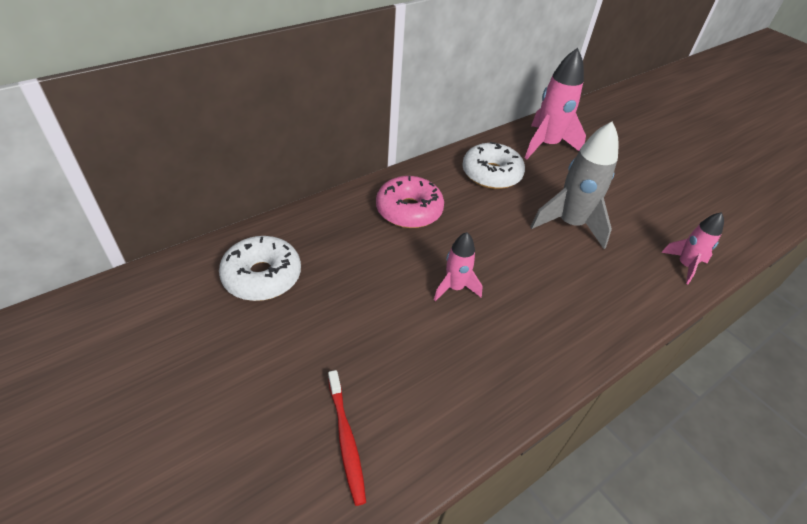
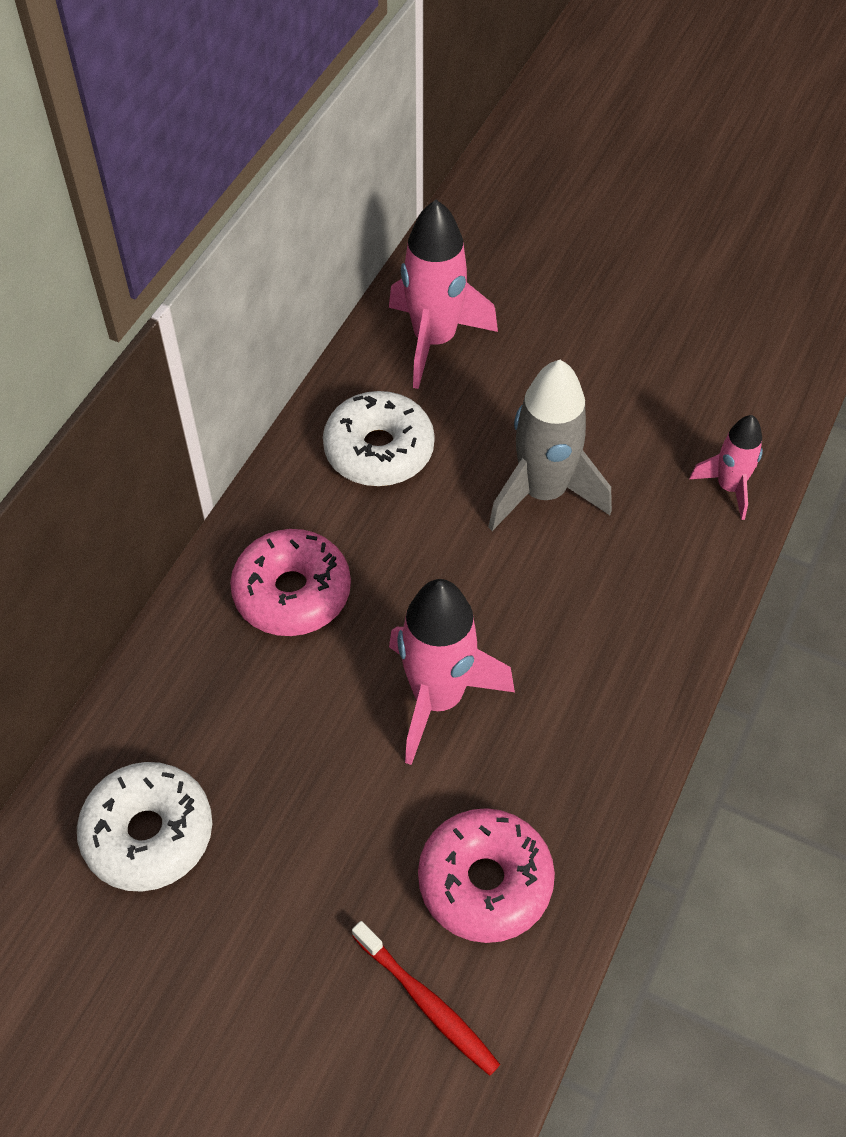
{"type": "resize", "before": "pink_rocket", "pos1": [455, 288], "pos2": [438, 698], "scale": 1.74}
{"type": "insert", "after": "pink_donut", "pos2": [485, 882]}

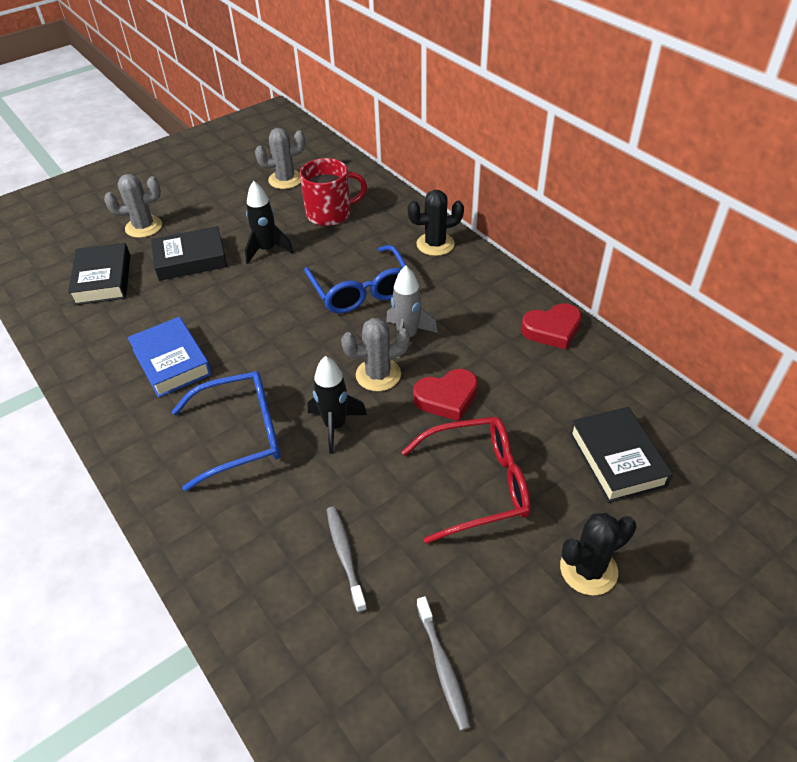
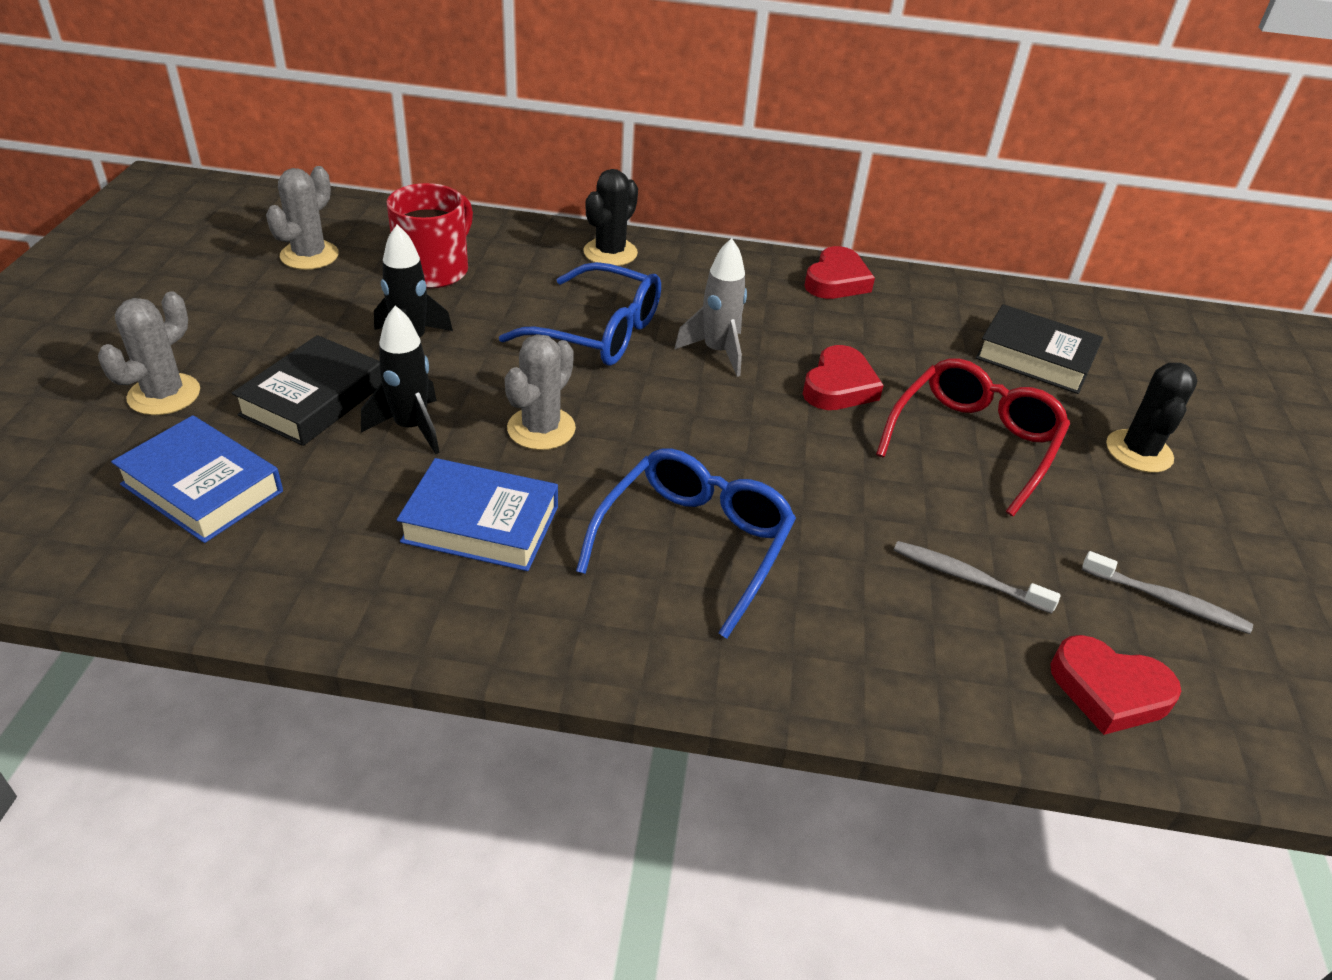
{"type": "recolor", "before": "black_book", "after": "blue_book", "pos1": [103, 279], "pos2": [202, 488]}
{"type": "move", "before": "grey_cactus", "pos1": [378, 375], "pos2": [541, 429]}
{"type": "move", "before": "black_rocket", "pos1": [335, 426], "pos2": [411, 427]}
{"type": "insert", "after": "red_heart", "pos2": [1109, 691]}

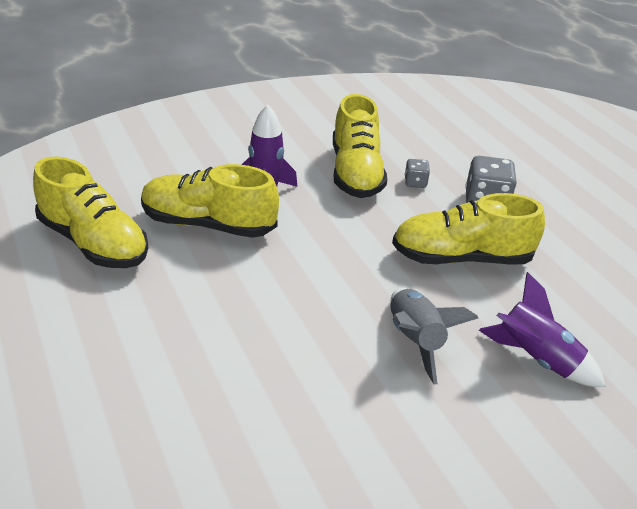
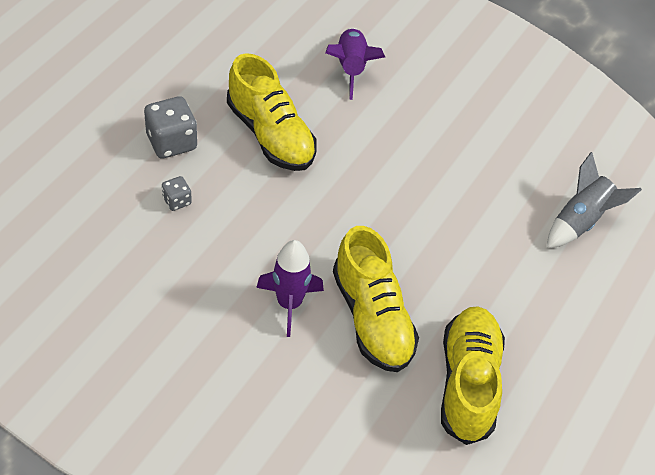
{"type": "delete", "before": "yellow_shoe", "pos1": [355, 173]}
{"type": "move", "before": "grey_rocket", "pos1": [414, 340], "pos2": [580, 221]}

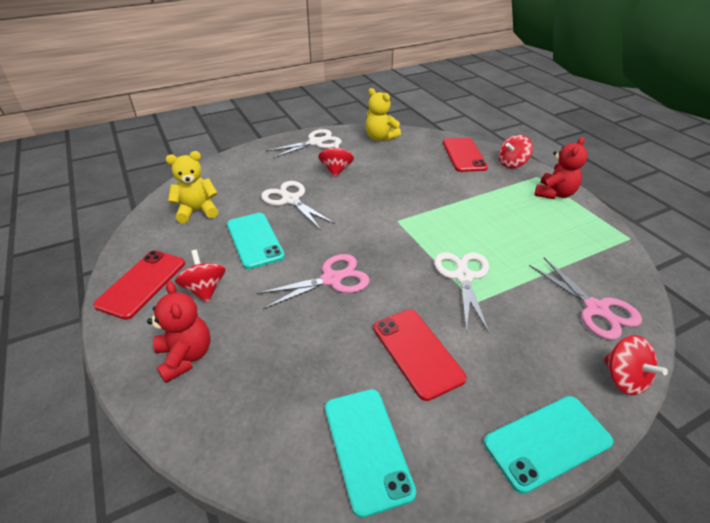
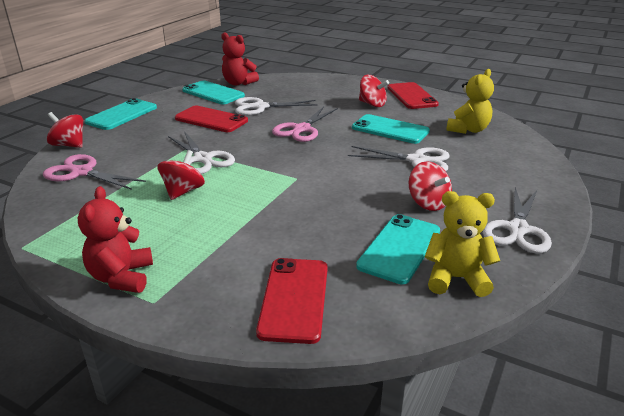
{"type": "move", "before": "red_spinning_top", "pos1": [512, 164], "pos2": [183, 191]}
{"type": "rotate", "before": "red_phone", "pos1": [464, 155], "pos2": [294, 299], "turn": 45}
{"type": "move", "before": "red_teddy_bear", "pos1": [185, 356], "pos2": [238, 83]}
{"type": "insert", "after": "white_scissors", "pos2": [260, 107]}
{"type": "insert", "after": "turquoise_phone", "pos2": [399, 248]}

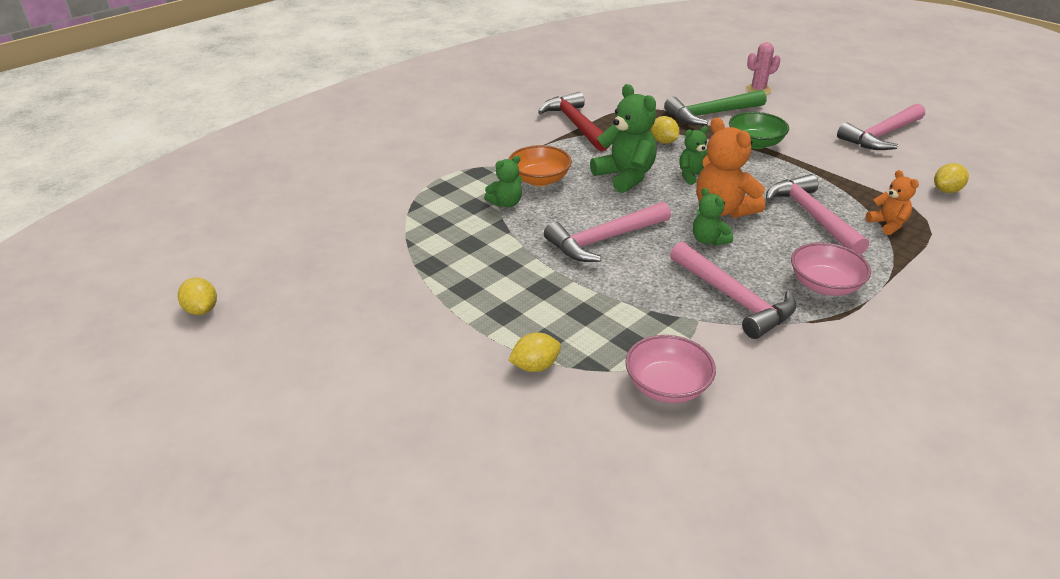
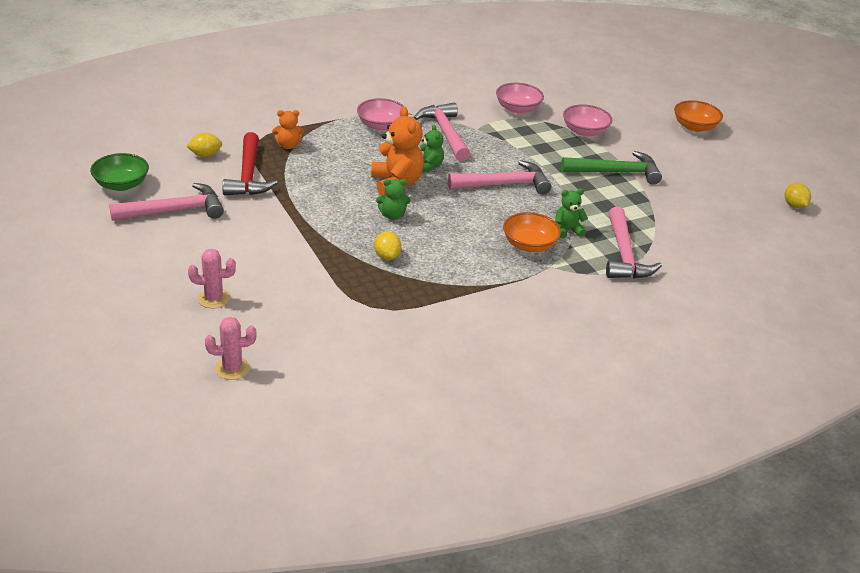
{"type": "delete", "before": "green_teddy_bear", "pos1": [625, 177]}
{"type": "move", "before": "green_hammer", "pos1": [711, 114], "pos2": [616, 172]}
{"type": "move", "before": "red_hammer", "pos1": [575, 124], "pos2": [248, 175]}
{"type": "move", "before": "green_bowl", "pos1": [755, 143], "pos2": [121, 184]}
{"type": "rotate", "before": "orange_teddy_bear", "pos1": [888, 224], "pos2": [288, 145], "turn": -90}
{"type": "move", "before": "pink_hammer", "pos1": [811, 216], "pos2": [624, 255]}
{"type": "replace", "before": "yellow_lemon", "after": "pink_bowl", "pos1": [535, 366], "pos2": [584, 131]}
{"type": "insert", "after": "orange_bowl", "pos2": [694, 127]}
{"type": "insert", "after": "pink_cactus", "pos2": [232, 368]}

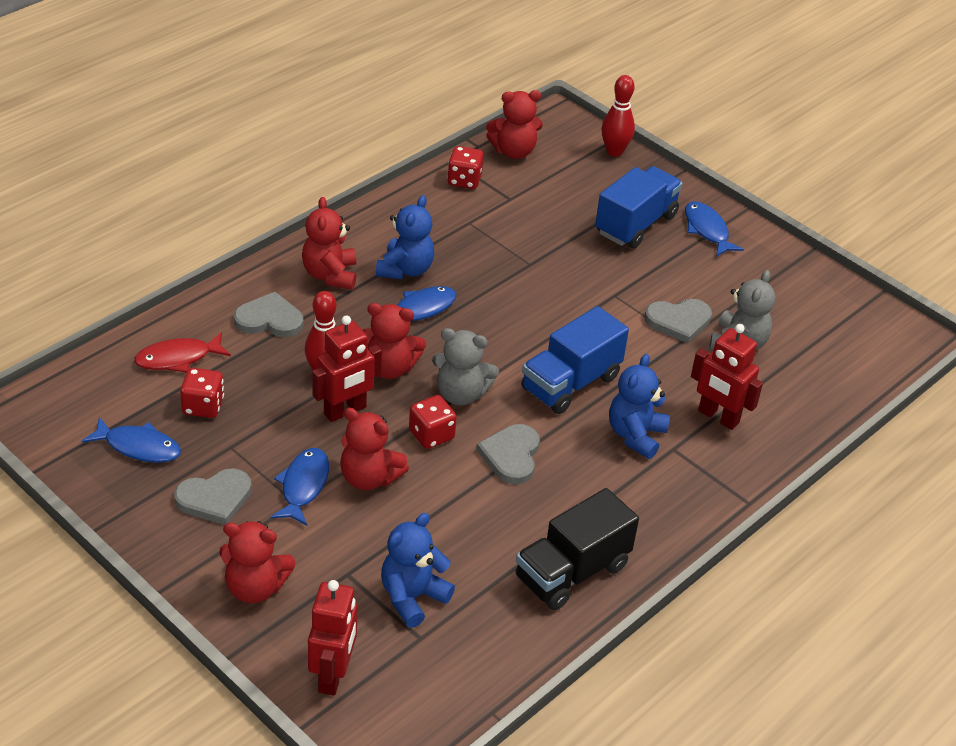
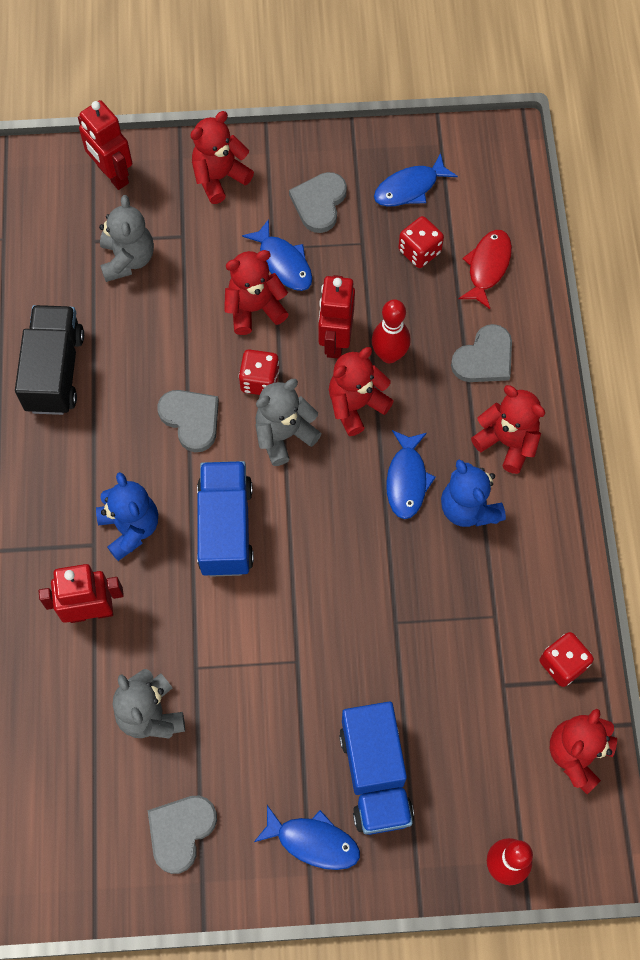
{"type": "move", "before": "grey_heart", "pos1": [678, 321], "pos2": [180, 831]}
{"type": "recolor", "before": "blue_teddy_bear", "after": "grey_teddy_bear", "pos1": [412, 597], "pos2": [128, 259]}

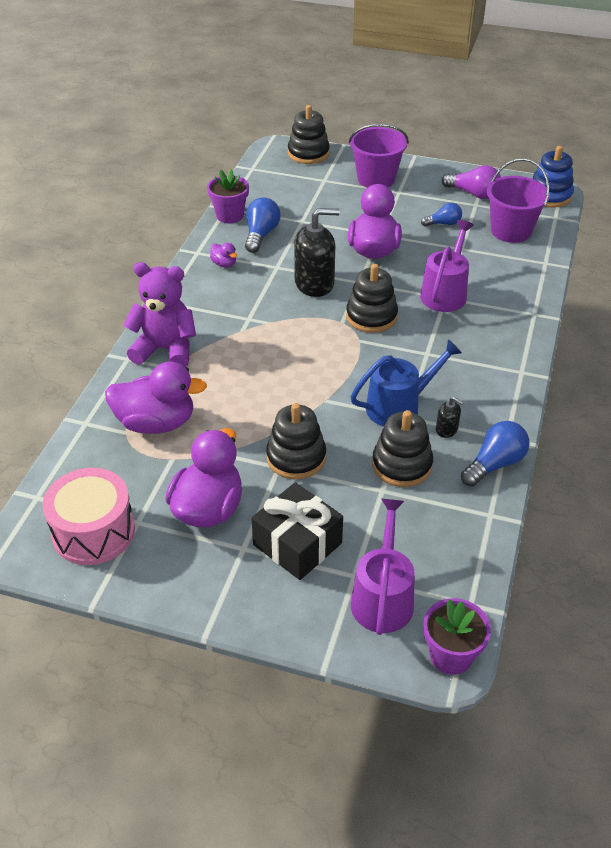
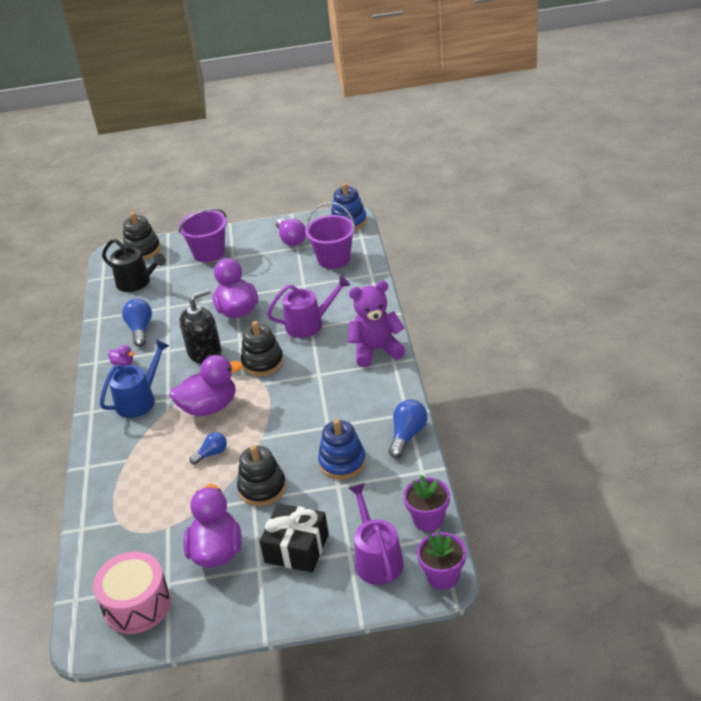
{"type": "rotate", "before": "purple_light_bulb", "pos1": [473, 194], "pos2": [291, 239], "turn": 60}
{"type": "move", "before": "purple_flower_pot", "pos1": [230, 215], "pos2": [428, 519]}
{"type": "move", "before": "blue_light_bulb", "pos1": [443, 223], "pos2": [211, 454]}
{"type": "rotate", "before": "purple_watering_can", "pos1": [445, 293], "pos2": [309, 324], "turn": 75}
{"type": "move", "before": "purple_teddy_bear", "pos1": [165, 349], "pos2": [376, 350]}
{"type": "move", "before": "blue_watering_can", "pos1": [398, 406], "pos2": [139, 400]}
{"type": "move", "before": "purple_duck", "pos1": [156, 423], "pos2": [209, 407]}
{"type": "delete", "before": "black_soap_dispenser", "pos1": [447, 429]}
{"type": "recolor", "before": "black_stacking_toy", "after": "blue_stacking_toy", "pos1": [402, 465], "pos2": [342, 462]}
{"type": "insert", "after": "black_watering_can", "pos2": [137, 282]}

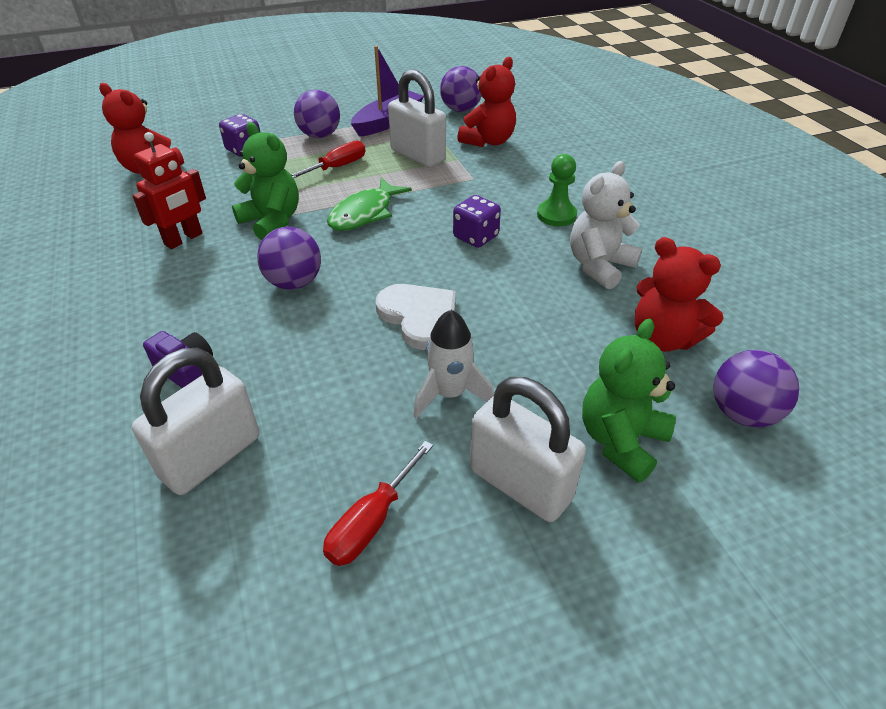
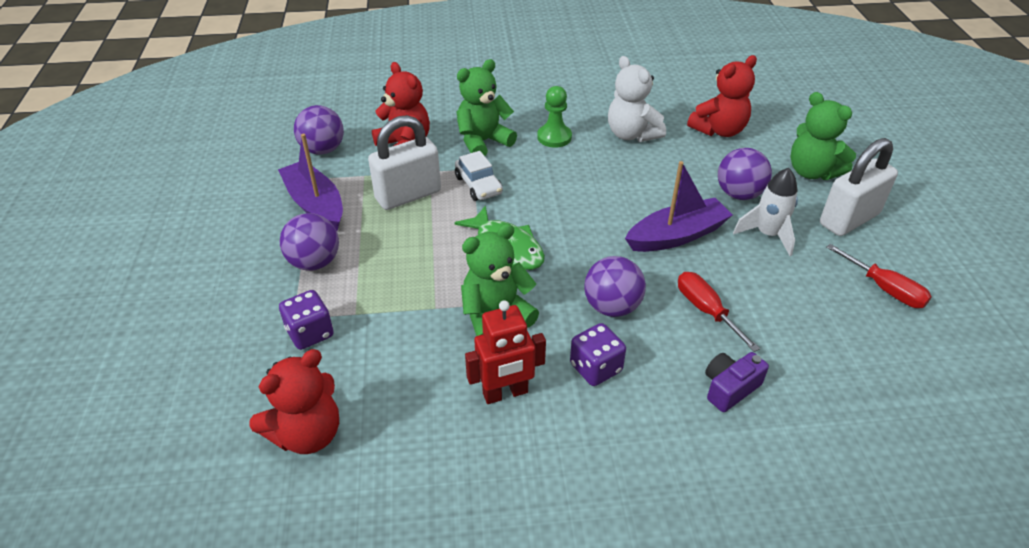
{"type": "rotate", "before": "red_robot", "pos1": [184, 239], "pos2": [505, 393], "turn": 105}
{"type": "move", "before": "red_screwdriver", "pos1": [337, 167], "pos2": [706, 310]}
{"type": "move", "before": "purple_dice", "pos1": [475, 237], "pos2": [595, 368]}
{"type": "replace", "before": "white_heart", "after": "purple_boat", "pos1": [419, 317], "pos2": [677, 236]}
{"type": "delete", "before": "white_padlock", "pos1": [211, 457]}
{"type": "move", "before": "purple_ball", "pos1": [742, 413], "pos2": [739, 194]}
{"type": "insert", "after": "green_teddy_bear", "pos2": [483, 142]}
{"type": "insert", "after": "white_car", "pos2": [478, 185]}

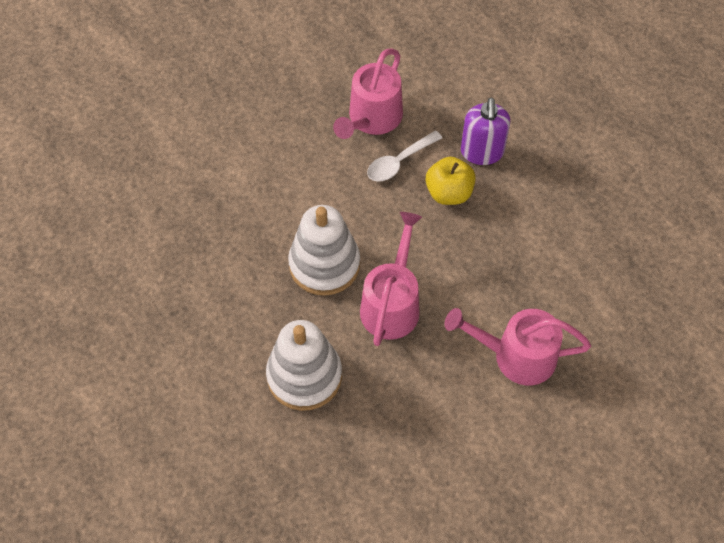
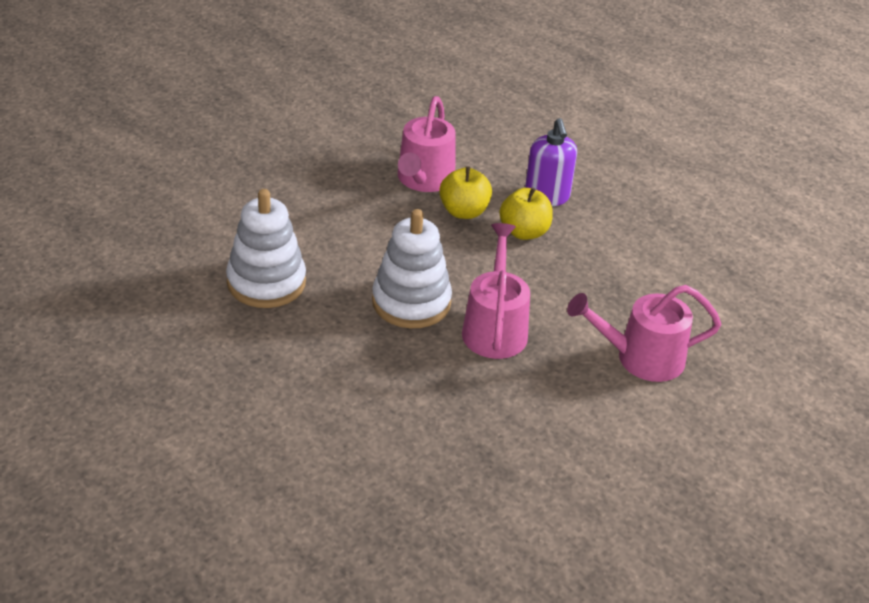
{"type": "replace", "before": "white_spoon", "after": "yellow_apple", "pos1": [399, 162], "pos2": [464, 211]}
{"type": "move", "before": "white_stacking_toy", "pos1": [304, 376], "pos2": [266, 282]}

